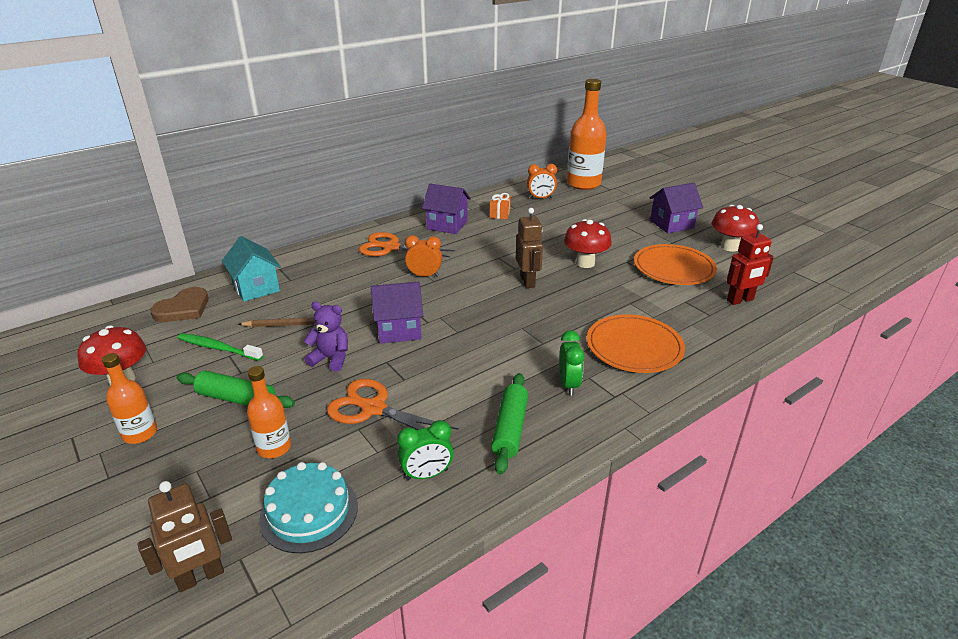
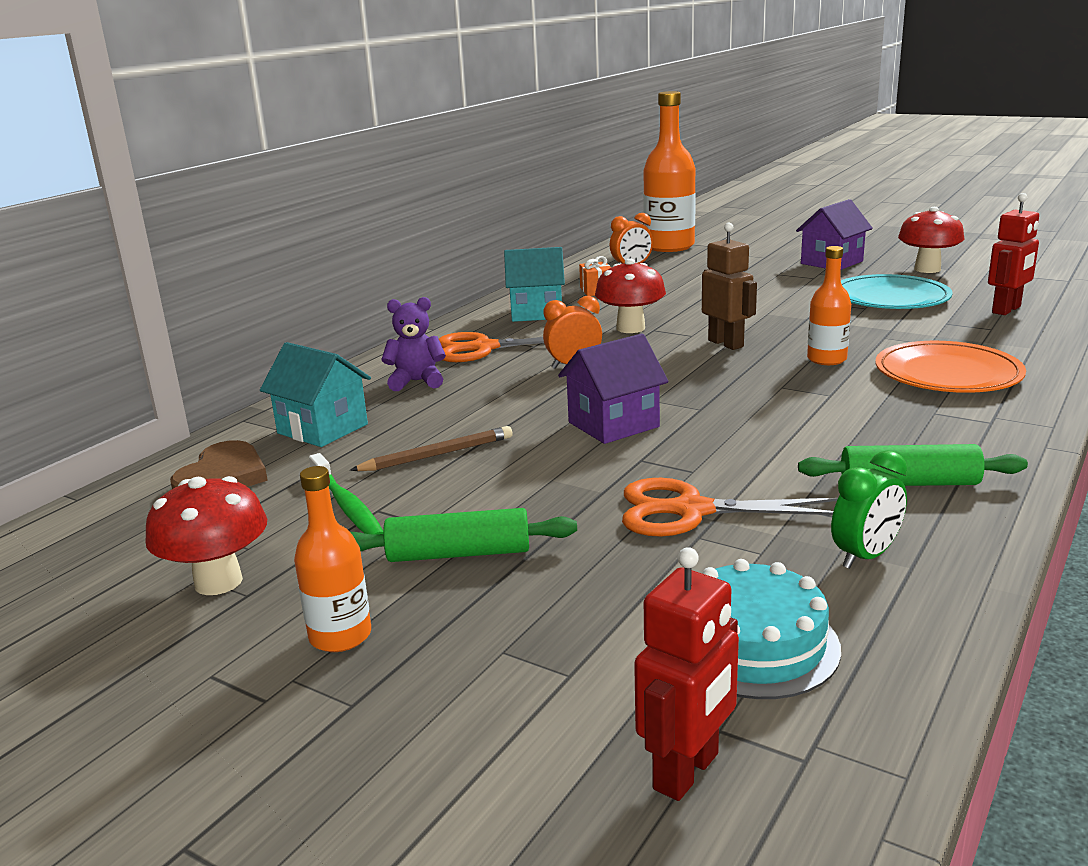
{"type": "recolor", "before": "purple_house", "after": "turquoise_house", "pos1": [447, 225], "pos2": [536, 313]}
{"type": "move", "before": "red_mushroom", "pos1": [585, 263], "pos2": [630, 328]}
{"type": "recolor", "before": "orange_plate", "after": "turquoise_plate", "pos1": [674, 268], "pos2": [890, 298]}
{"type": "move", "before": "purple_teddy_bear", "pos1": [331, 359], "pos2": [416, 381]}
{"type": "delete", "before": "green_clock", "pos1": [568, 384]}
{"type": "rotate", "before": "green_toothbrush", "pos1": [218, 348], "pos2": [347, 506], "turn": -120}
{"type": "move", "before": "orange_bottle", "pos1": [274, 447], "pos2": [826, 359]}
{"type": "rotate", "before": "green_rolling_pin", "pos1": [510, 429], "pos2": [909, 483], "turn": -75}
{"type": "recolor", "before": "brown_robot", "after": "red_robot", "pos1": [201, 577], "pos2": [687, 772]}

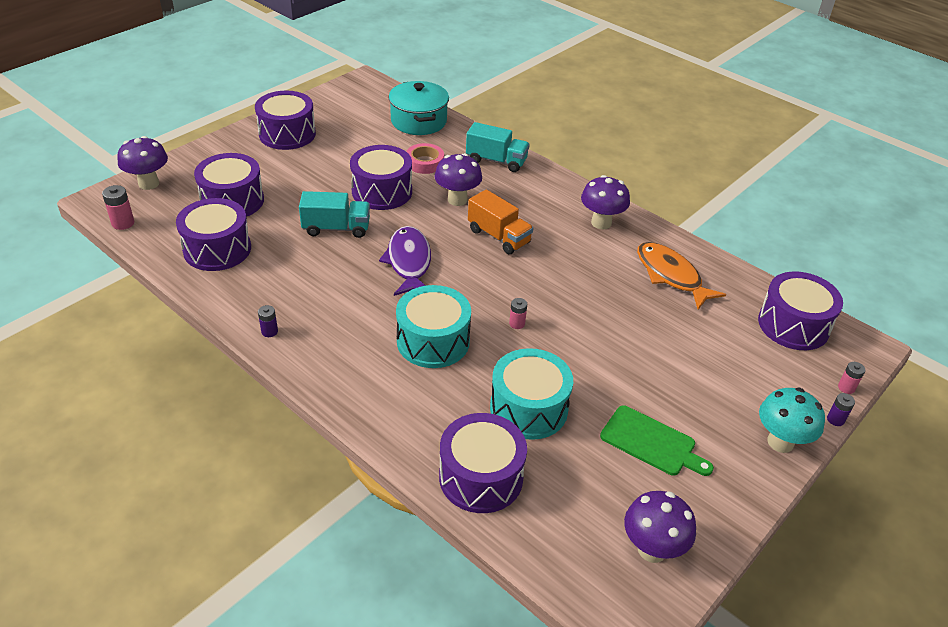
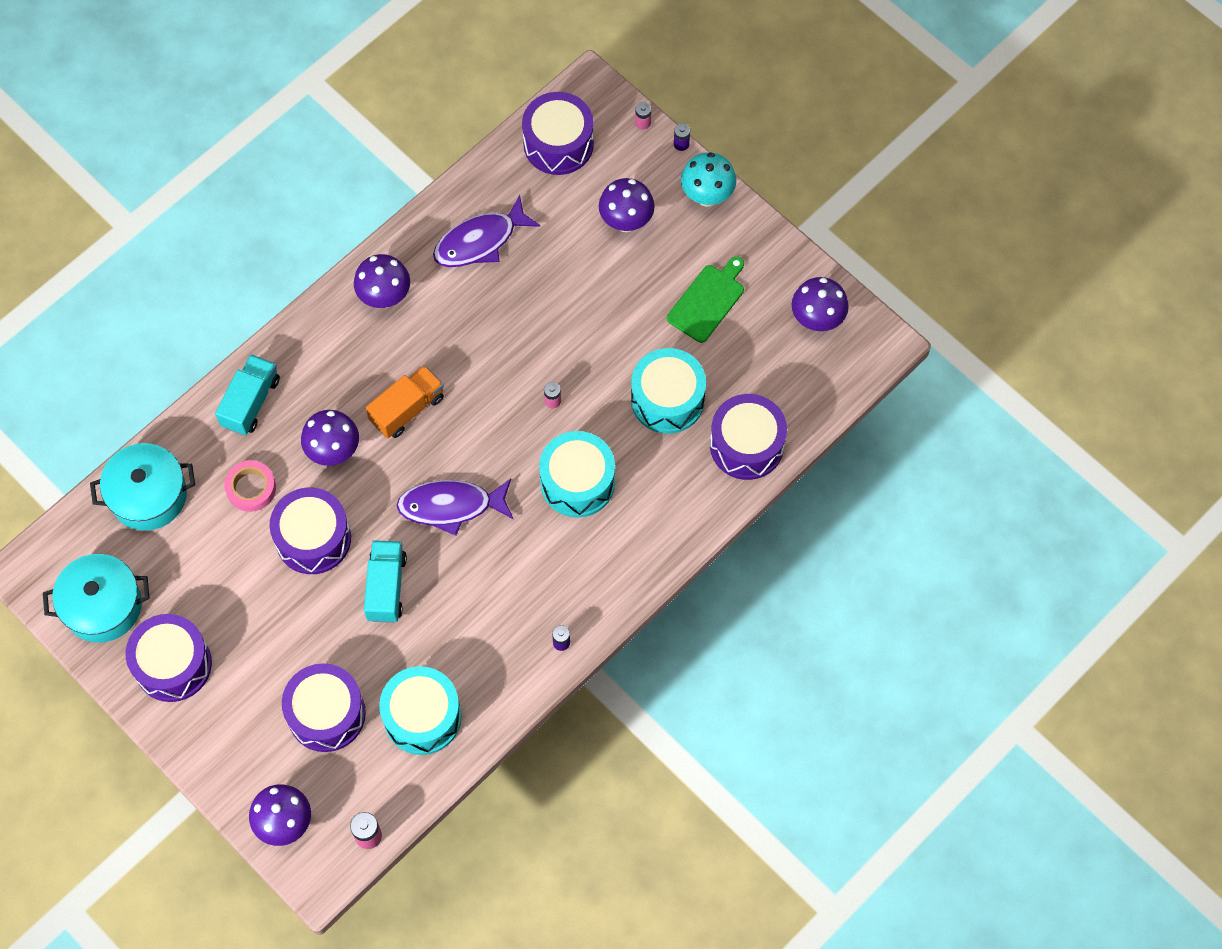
{"type": "recolor", "before": "purple_drum", "after": "turquoise_drum", "pos1": [217, 249], "pos2": [422, 717]}
{"type": "recolor", "before": "orange_fish", "after": "purple_fish", "pos1": [671, 276], "pos2": [480, 241]}
{"type": "insert", "after": "purple_mushroom", "pos2": [626, 221]}
{"type": "insert", "after": "turquoise_pot", "pos2": [103, 606]}

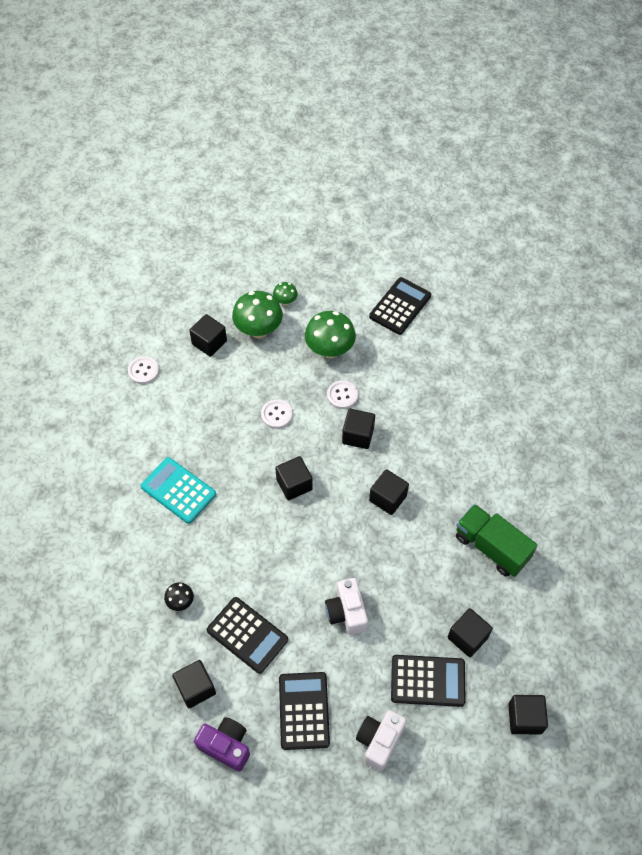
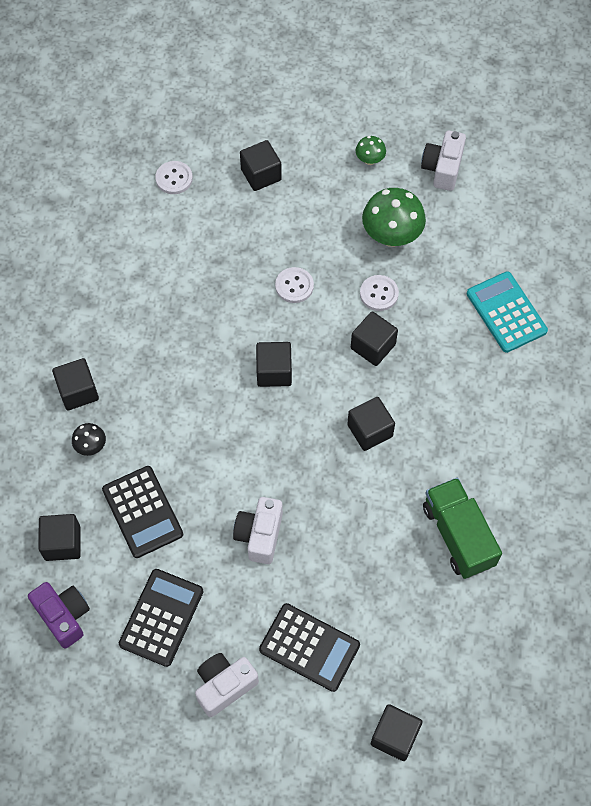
{"type": "delete", "before": "black_calculator", "pos1": [400, 306]}
{"type": "delete", "before": "green_mushroom", "pos1": [258, 330]}
{"type": "move", "before": "turquoise_calculator", "pos1": [178, 490], "pos2": [506, 312]}
{"type": "move", "before": "black_cube", "pos1": [467, 637], "pos2": [78, 391]}
{"type": "insert", "after": "white_camera", "pos2": [442, 168]}

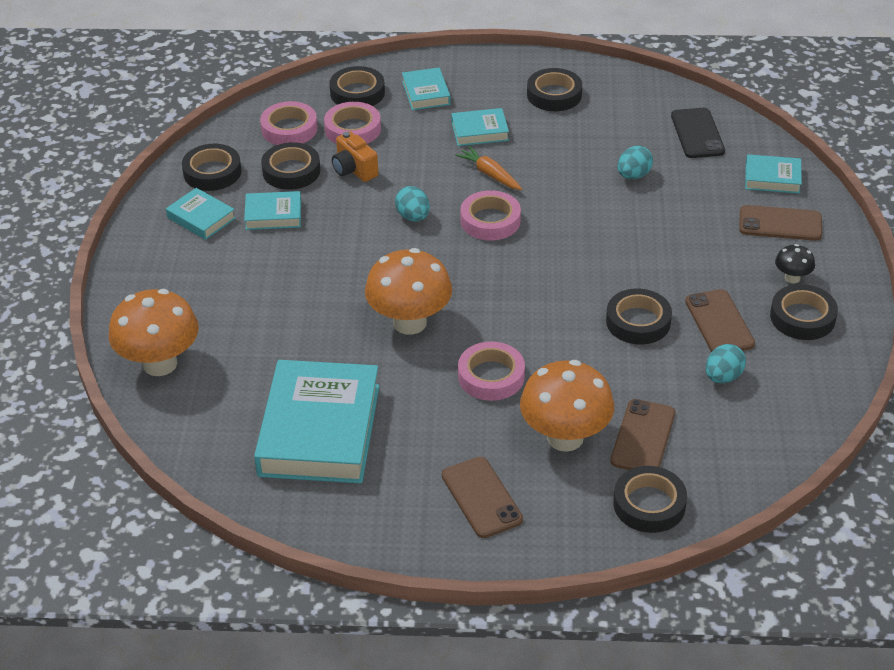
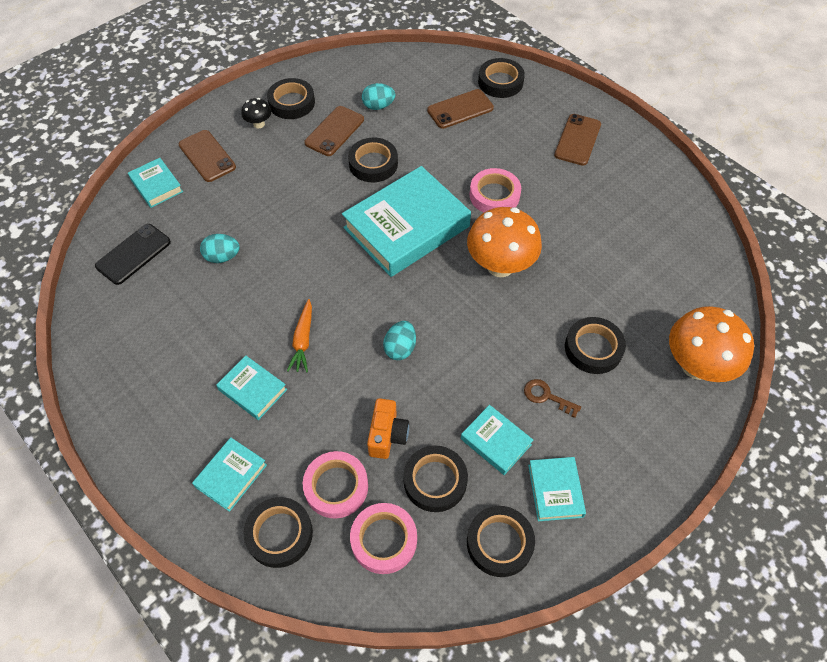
{"type": "move", "before": "black_tape", "pos1": [554, 95], "pos2": [593, 348]}
{"type": "delete", "before": "pink_tape", "pos1": [490, 221]}
{"type": "move", "before": "turquoise_book", "pos1": [319, 430], "pos2": [406, 227]}
{"type": "delete", "before": "orange_mushroom", "pos1": [565, 438]}
{"type": "insert", "after": "brown_key", "pos2": [546, 396]}

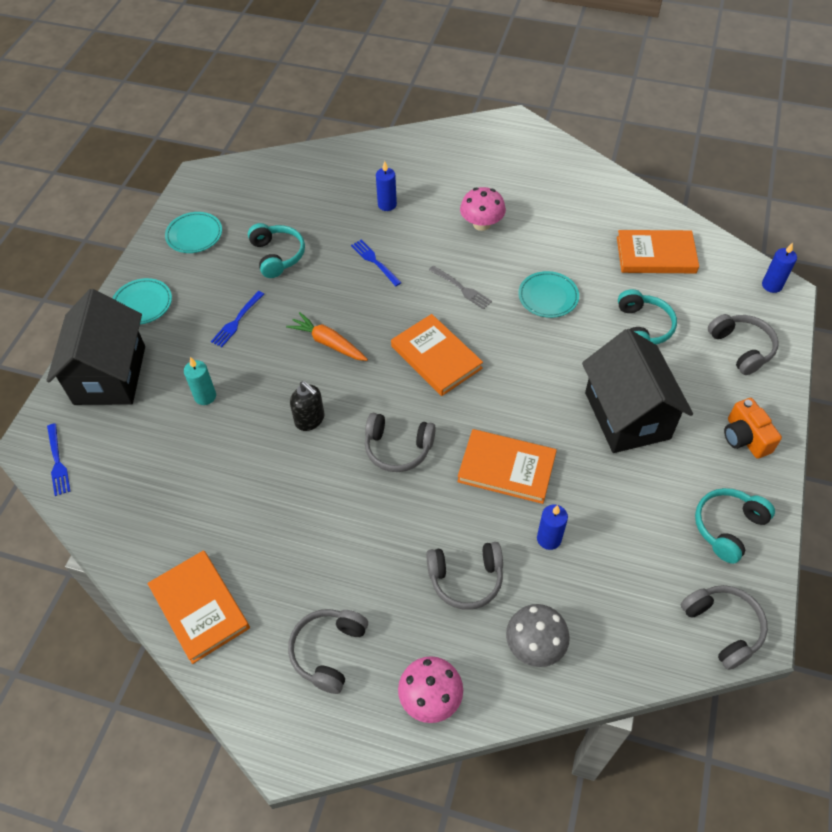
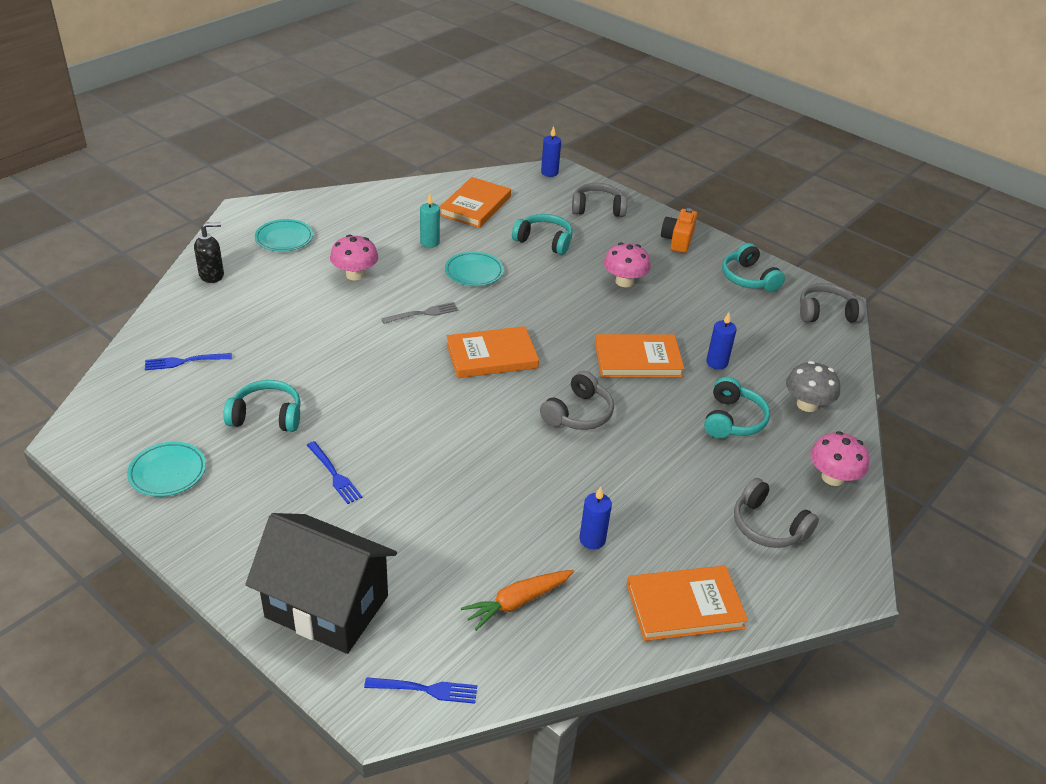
{"type": "move", "before": "blue_candle", "pos1": [387, 205], "pos2": [592, 539]}
{"type": "move", "before": "blue_fork", "pos1": [375, 261], "pos2": [185, 361]}
{"type": "move", "before": "turquoise_plate", "pos1": [142, 304], "pos2": [284, 238]}
{"type": "move", "before": "orange_carrot", "pos1": [328, 343], "pos2": [517, 602]}
{"type": "replace", "before": "black_house", "after": "pink_mushroom", "pos1": [627, 415], "pos2": [624, 281]}
{"type": "move", "before": "turquoise_candle", "pos1": [205, 396], "pos2": [430, 242]}
{"type": "move", "before": "black_soap_dispenser", "pos1": [310, 419], "pos2": [212, 275]}
{"type": "rotate", "before": "orange_camera", "pos1": [745, 438], "pos2": [677, 240], "turn": 105}
{"type": "rotate", "before": "orange_book", "pos1": [506, 468], "pos2": [638, 359], "turn": 45}
{"type": "recolor", "before": "grey_headphones", "after": "turquoise_headphones", "pos1": [466, 579], "pos2": [732, 420]}

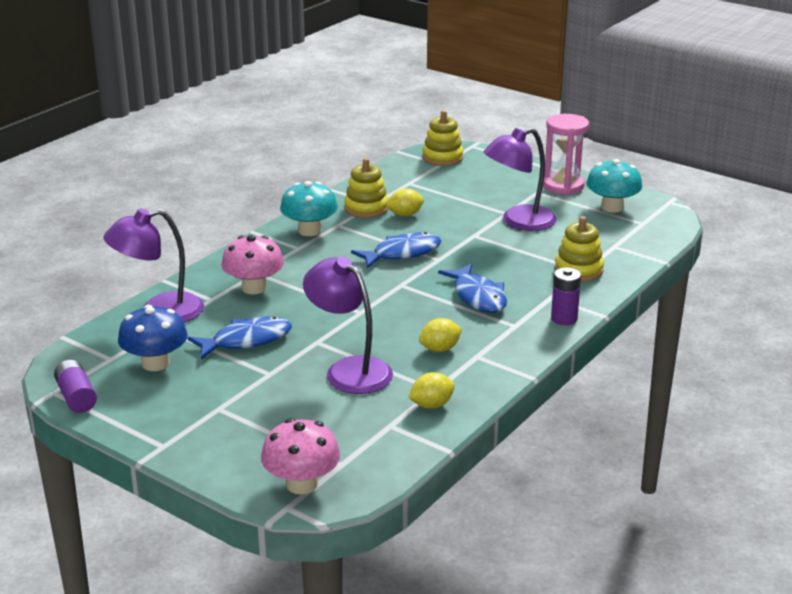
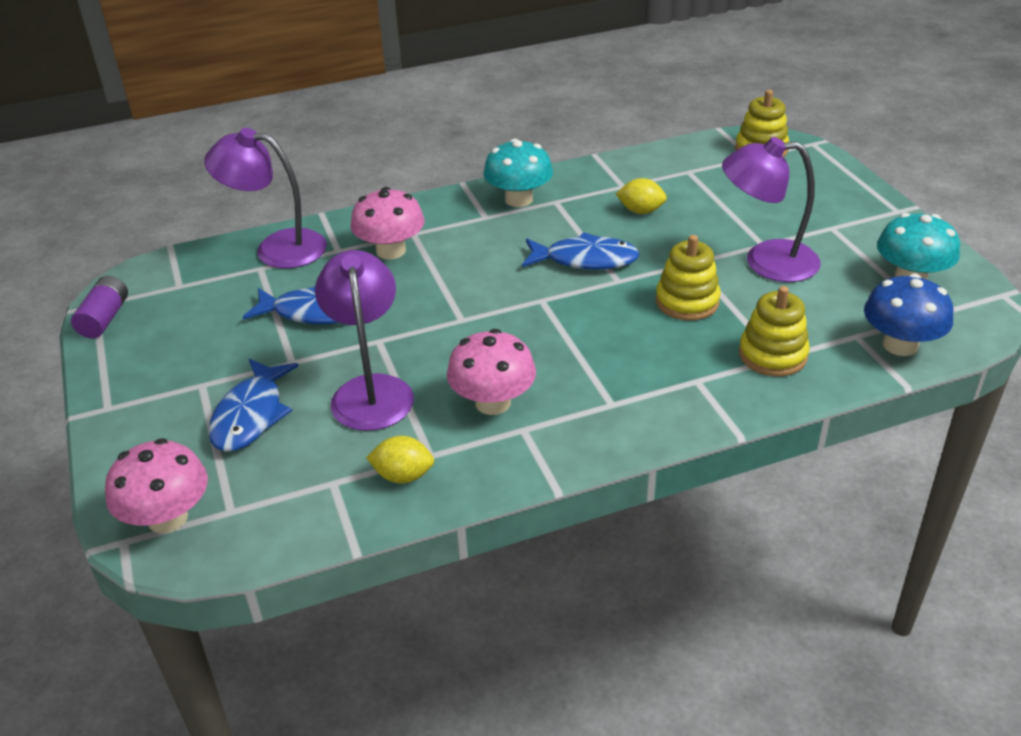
{"type": "delete", "before": "pink_hourglass", "pos1": [563, 186]}
{"type": "move", "before": "yellow_stacking_toy", "pos1": [366, 208], "pos2": [687, 302]}
{"type": "move", "before": "blue_fish", "pos1": [478, 296], "pos2": [251, 415]}
{"type": "delete", "before": "purple_battery", "pos1": [564, 318]}
{"type": "move", "before": "blue_mushroom", "pos1": [155, 363], "pos2": [900, 345]}
{"type": "replace", "before": "yellow_lemon", "after": "pink_mushroom", "pos1": [440, 349], "pos2": [493, 402]}

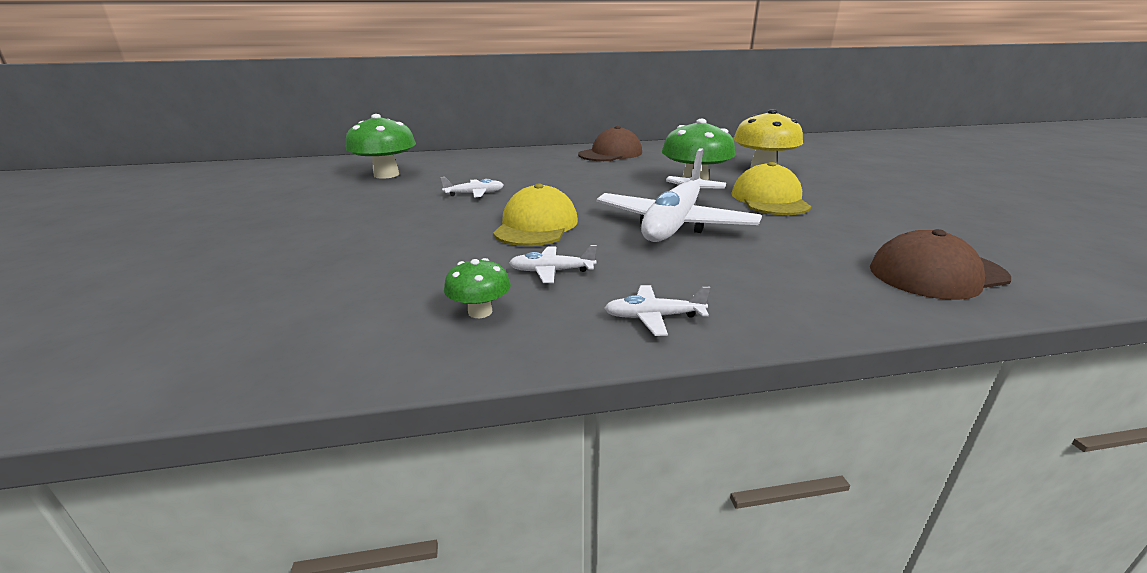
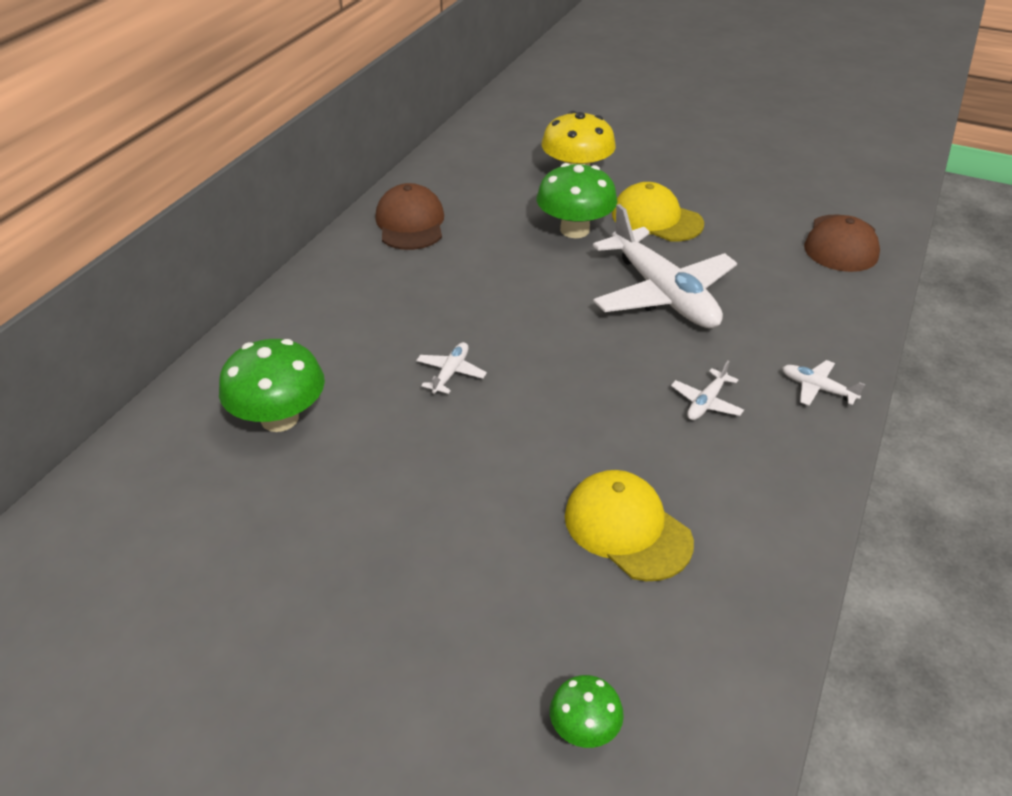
{"type": "move", "before": "yellow_cap", "pos1": [536, 226], "pos2": [627, 528]}
{"type": "move", "before": "green_mushroom", "pos1": [480, 312], "pos2": [584, 728]}
{"type": "rotate", "before": "white_plane", "pos1": [653, 317], "pos2": [817, 388], "turn": 90}

